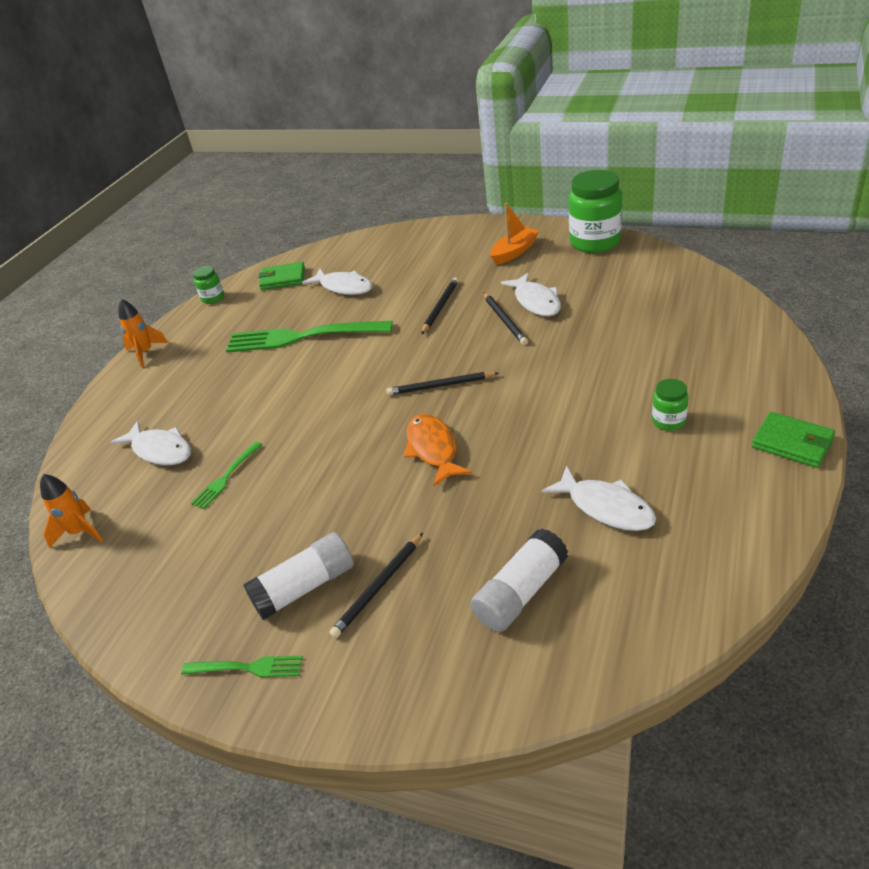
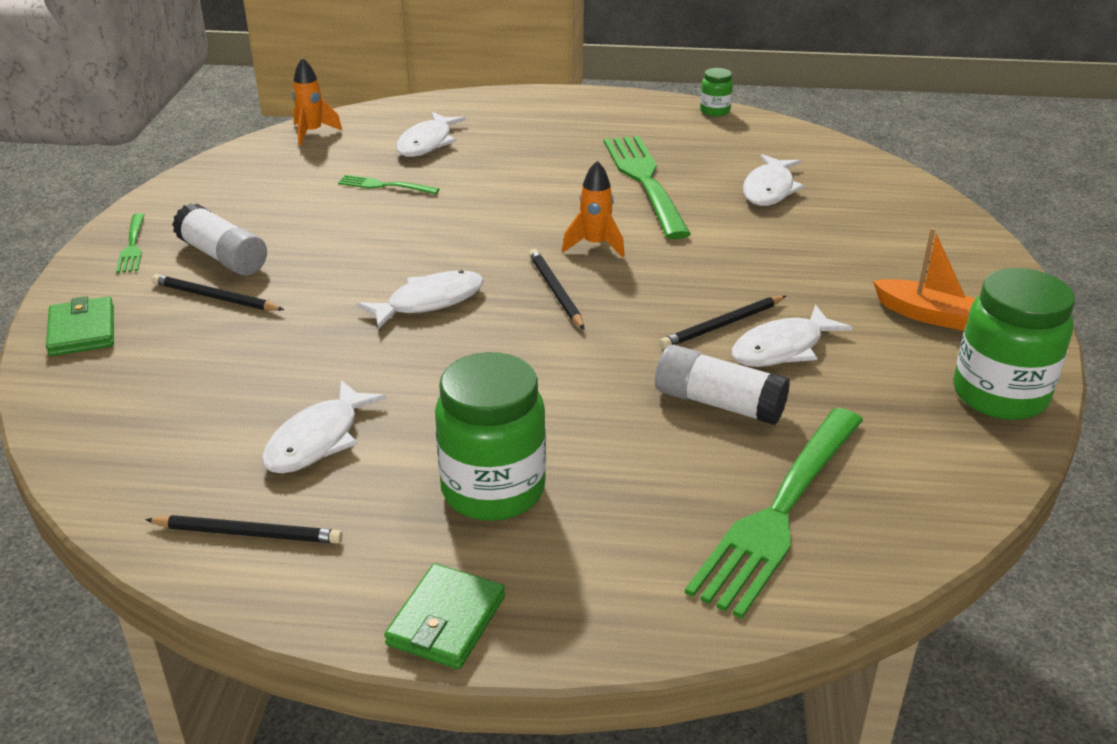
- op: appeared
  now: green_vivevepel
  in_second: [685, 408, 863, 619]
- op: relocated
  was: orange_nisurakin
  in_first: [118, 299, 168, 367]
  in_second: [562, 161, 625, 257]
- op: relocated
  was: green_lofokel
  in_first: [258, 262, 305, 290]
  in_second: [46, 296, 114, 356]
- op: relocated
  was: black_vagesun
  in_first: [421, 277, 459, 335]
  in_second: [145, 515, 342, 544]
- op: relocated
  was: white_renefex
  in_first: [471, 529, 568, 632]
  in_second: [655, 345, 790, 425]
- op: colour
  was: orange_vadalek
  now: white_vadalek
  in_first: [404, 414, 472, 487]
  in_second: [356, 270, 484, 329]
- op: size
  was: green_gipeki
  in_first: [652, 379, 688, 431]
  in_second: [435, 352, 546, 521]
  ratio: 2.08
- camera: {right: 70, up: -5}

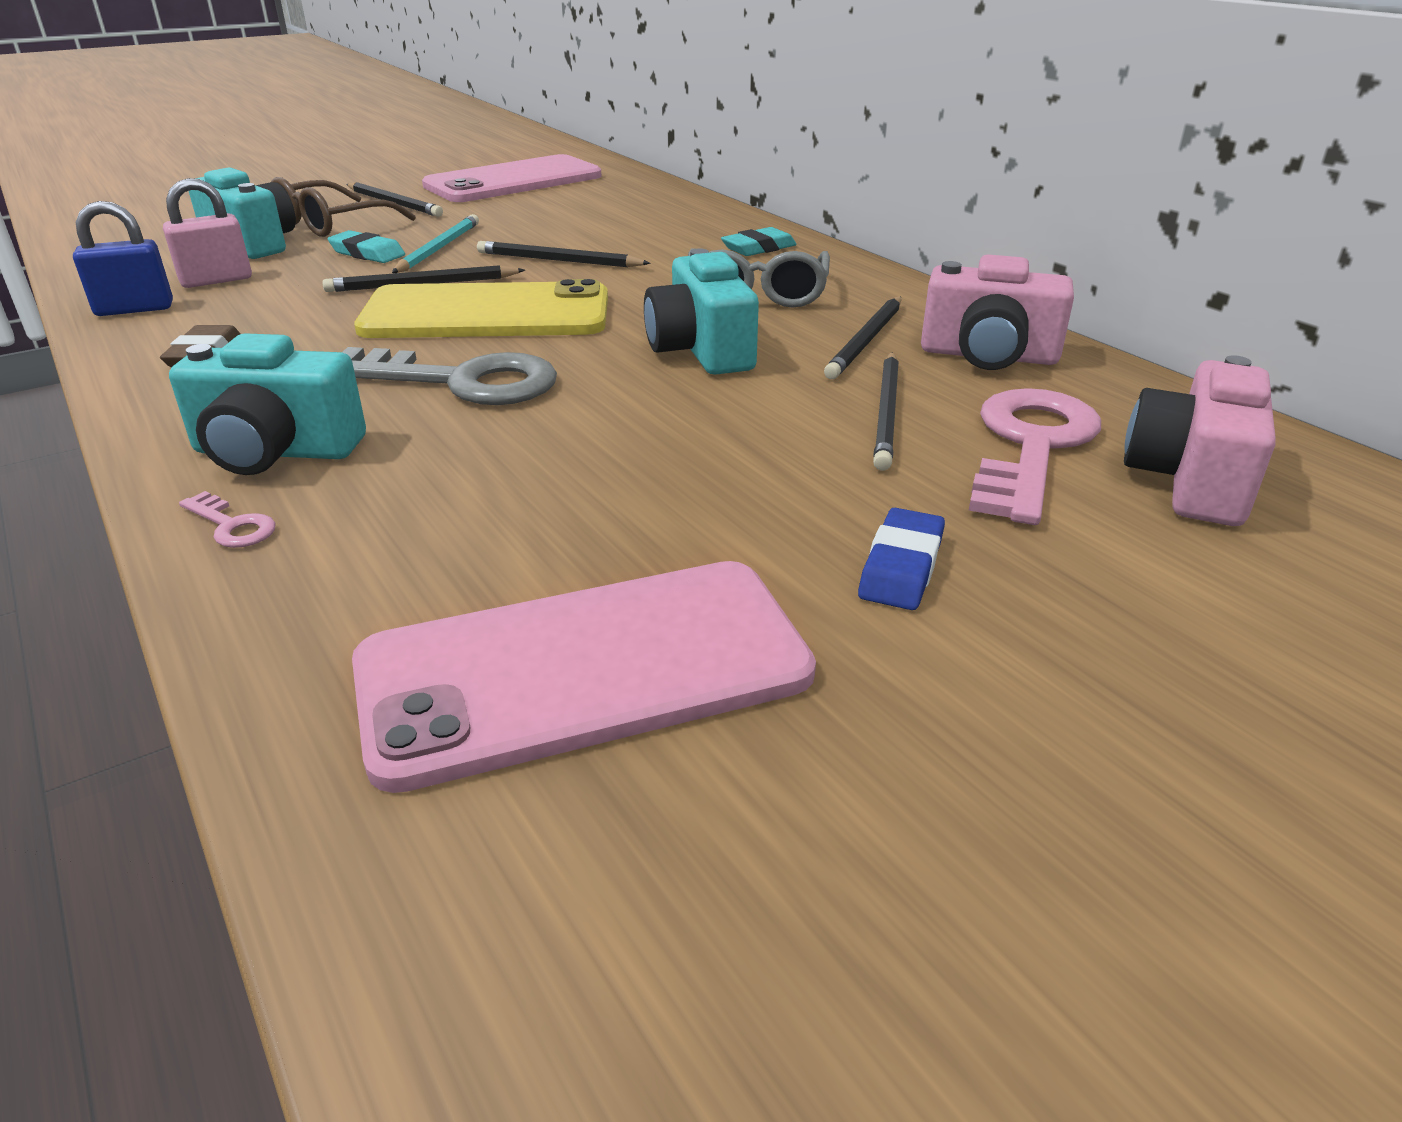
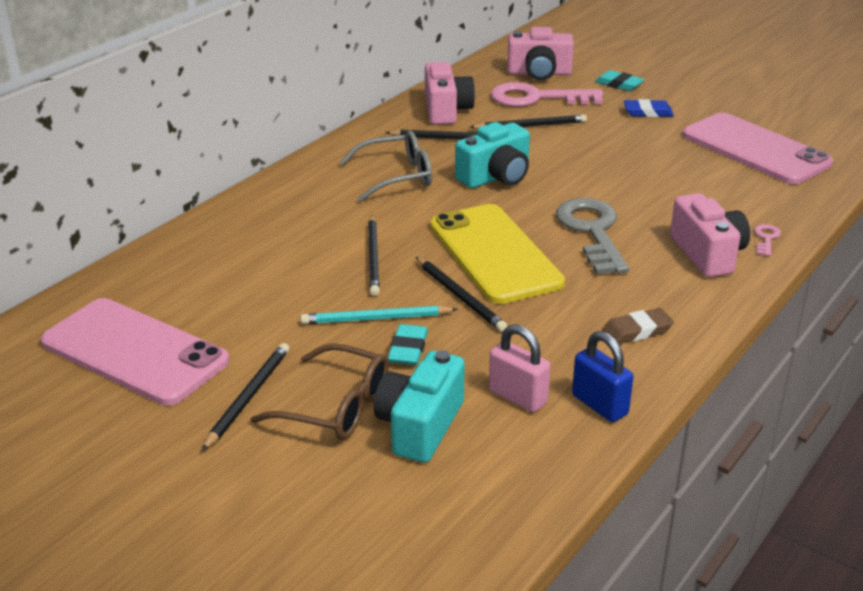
- op: relocated
  was: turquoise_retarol
  in_first: [721, 227, 797, 256]
  in_second: [595, 70, 645, 91]
- op: colour
  was: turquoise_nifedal
  now: pink_nifedal
  in_first: [169, 333, 366, 475]
  in_second: [670, 193, 750, 278]
- camera: {right: -110, up: 0}

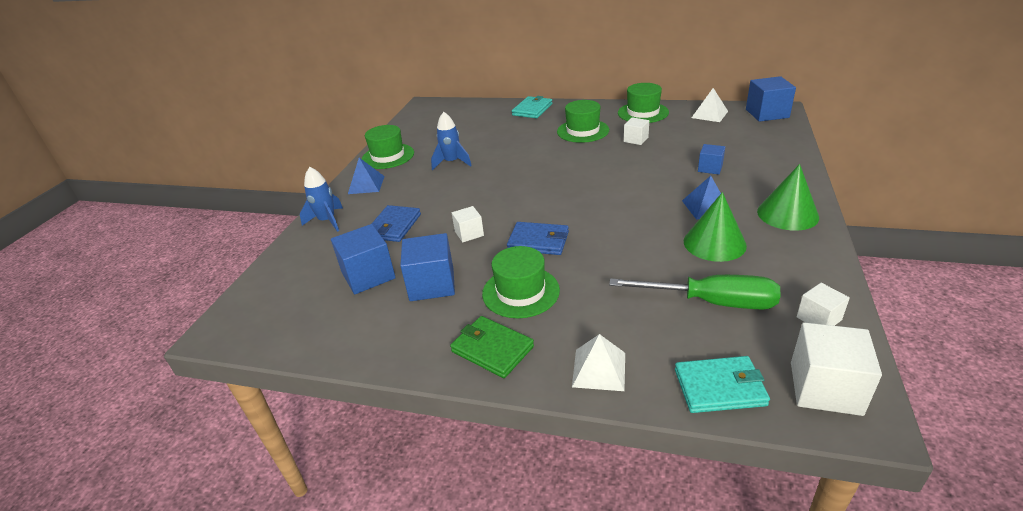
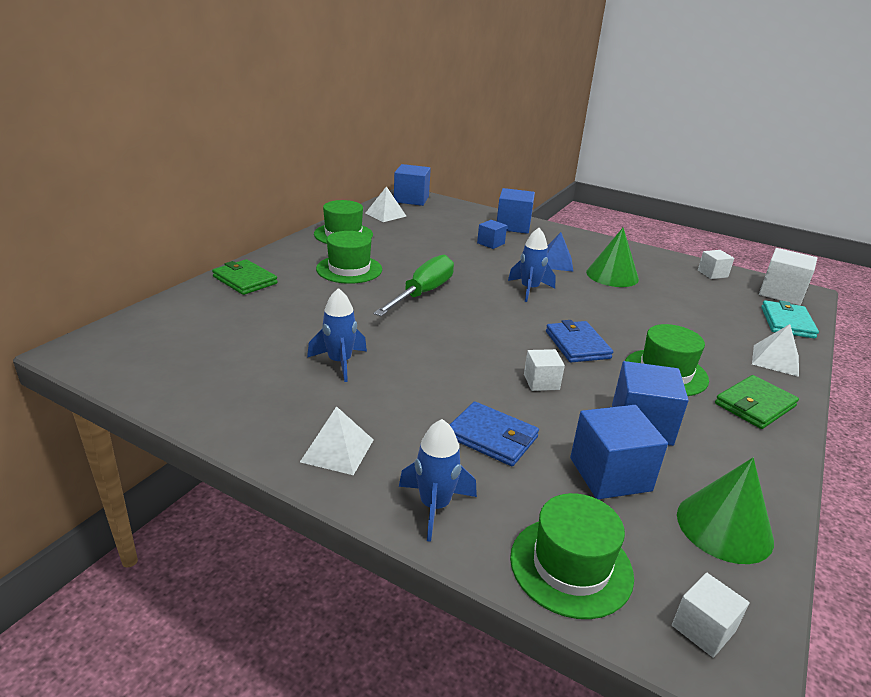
- op: appeared
  now: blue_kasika
  in_second: [497, 188, 535, 234]
- op: appeared
  now: blue_nisurakin
  in_second: [508, 228, 556, 302]
- op: relocated
  was: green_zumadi
  in_first: [362, 125, 414, 169]
  in_second: [510, 493, 634, 619]
- op: relocated
  was: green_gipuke
  in_first: [609, 275, 781, 309]
  in_second: [374, 255, 454, 316]
- op: relocated
  was: white_kasika
  in_first: [624, 117, 649, 145]
  in_second: [672, 573, 750, 658]
- op: relocated
  was: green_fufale
  in_first: [757, 164, 819, 231]
  in_second: [677, 458, 774, 564]
- op: colour
  was: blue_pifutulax
  now: white_pifutulax
  in_first: [348, 158, 385, 194]
  in_second: [300, 406, 373, 475]
- op: colour
  was: turquoise_lofokel
  now: green_lofokel
  in_first: [512, 96, 552, 118]
  in_second: [212, 259, 278, 295]
- op: spun
  was: blue_lofokel
  in_first: [507, 222, 569, 255]
  in_second: [546, 320, 613, 362]
  clockwise: -45
- camera: {right: -80, up: -5}

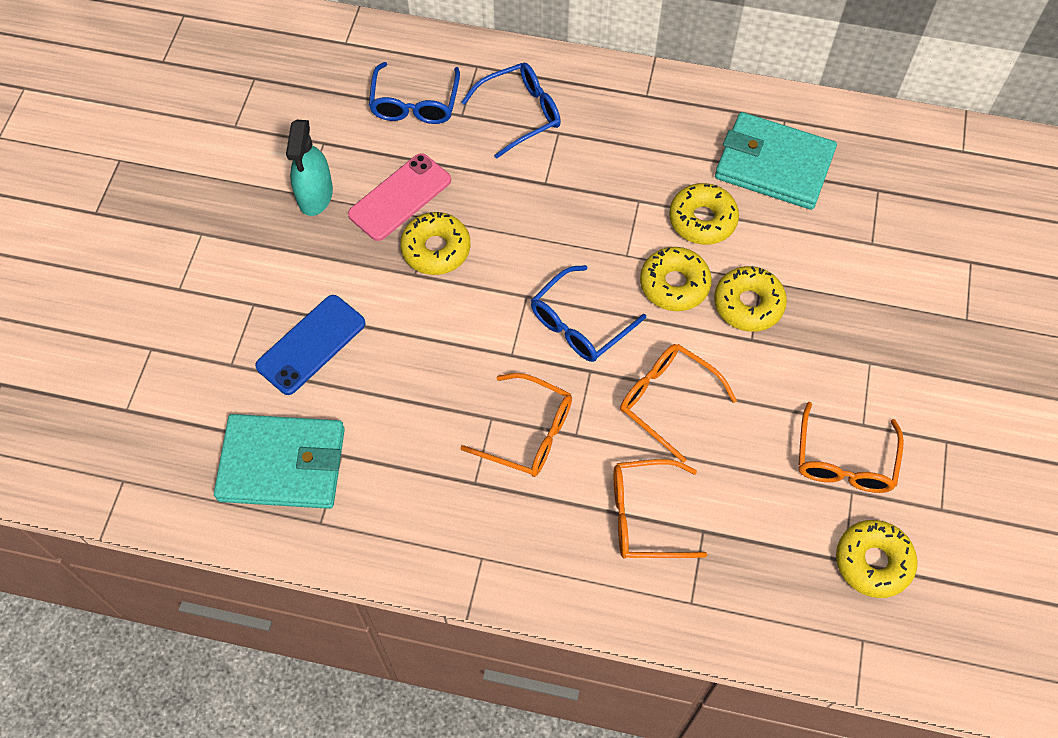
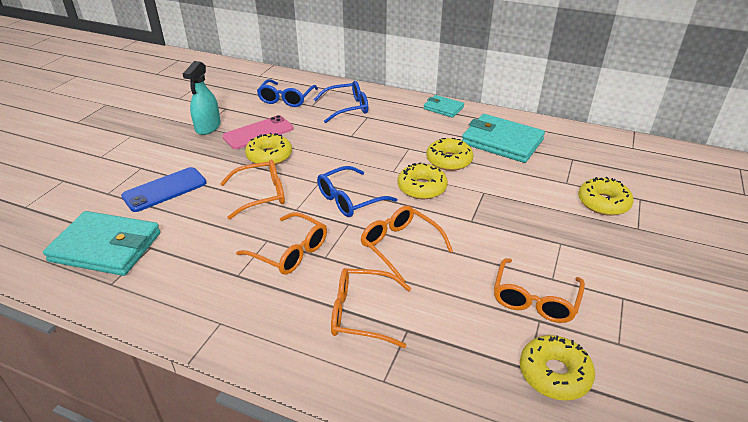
- op: appeared
  now: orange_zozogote
  in_second: [220, 160, 285, 220]
- op: appeared
  now: turquoise_lofokel
  in_second: [424, 95, 464, 118]
- op: relocated
  was: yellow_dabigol
  in_first: [714, 266, 787, 332]
  in_second: [578, 177, 634, 216]
- camera: {right: 10, up: -25}

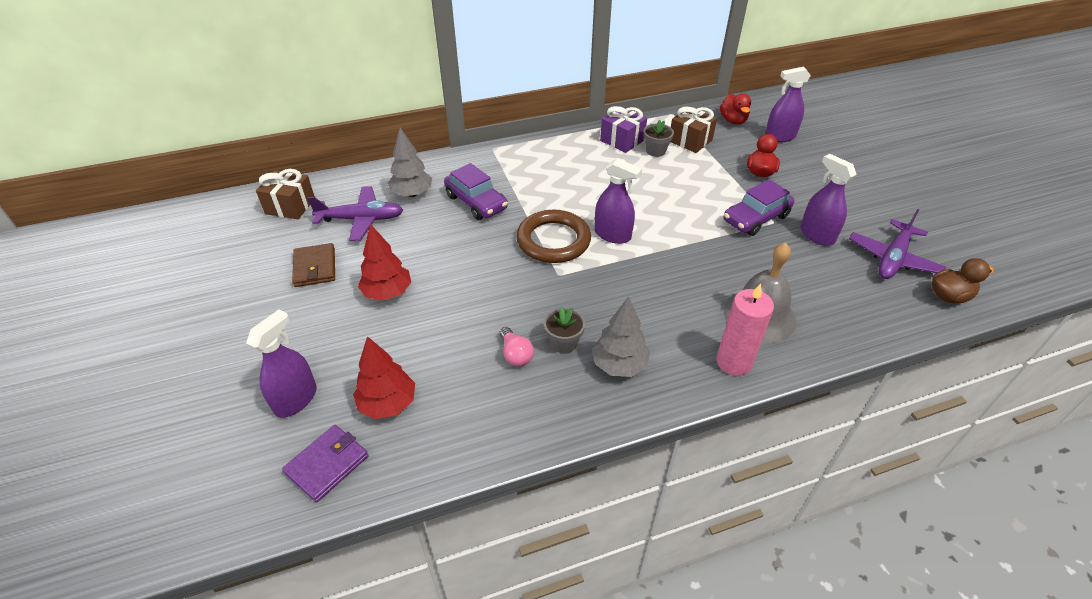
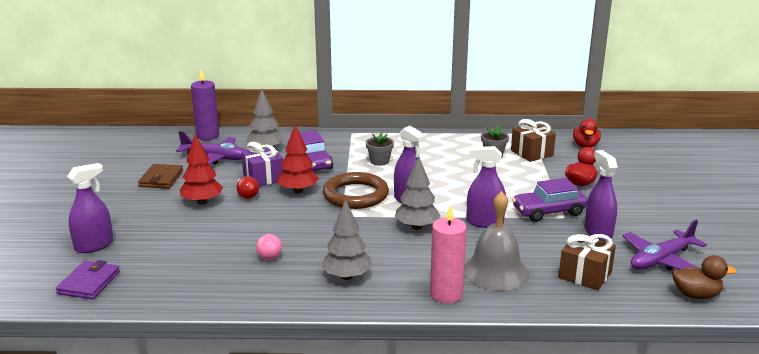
- op: appeared
  now: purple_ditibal
  in_second: [191, 70, 219, 141]
- op: appeared
  now: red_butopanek
  in_second: [236, 176, 259, 199]
- op: appeared
  now: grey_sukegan
  in_second: [395, 156, 441, 230]
- op: relocated
  was: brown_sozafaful
  in_first: [256, 169, 315, 219]
  in_second: [559, 234, 616, 290]
- op: relocated
  was: red_sukegan
  in_first: [353, 336, 415, 419]
  in_second: [277, 125, 319, 193]
- op: relocated
  was: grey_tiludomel
  in_first: [544, 306, 585, 354]
  in_second: [366, 133, 394, 166]
- op: relocated
  was: purple_sozafaful
  in_first: [600, 106, 647, 153]
  in_second: [241, 142, 284, 187]
- op: relocated
  was: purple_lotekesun
  in_first: [765, 67, 811, 142]
  in_second: [467, 146, 506, 228]
- op: spun
  was: purple_lofokel
  in_first: [282, 425, 369, 503]
  in_second: [56, 260, 120, 300]
  clockwise: -45
- camera: {right: 20, up: -20}

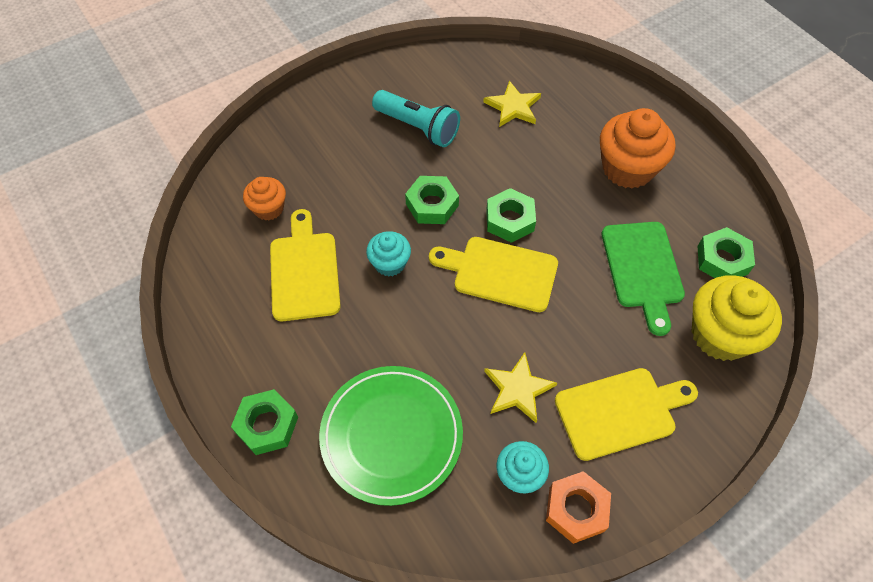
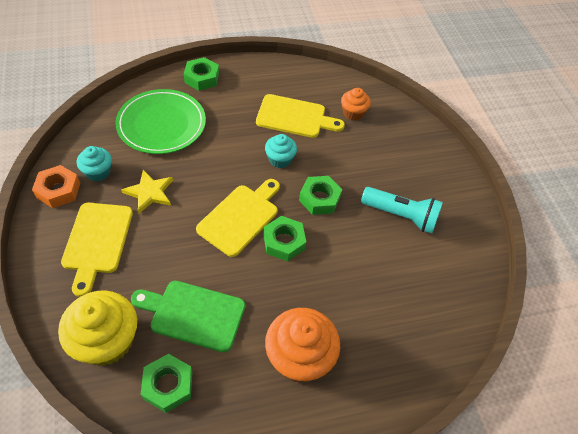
- op: missing
  was: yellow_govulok
  in_first: [483, 81, 541, 127]
- op: spun
  was: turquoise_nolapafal
  in_first: [372, 90, 460, 147]
  in_second: [361, 187, 443, 233]
  clockwise: -120
- camera: {right: 105, up: -5}

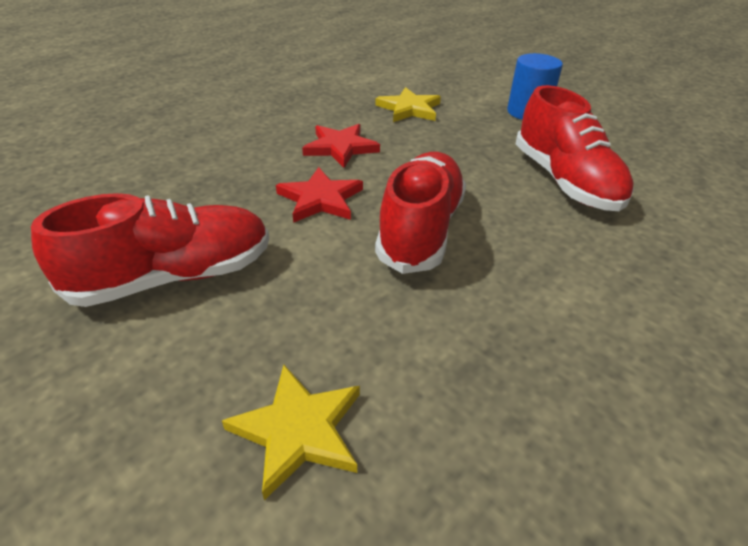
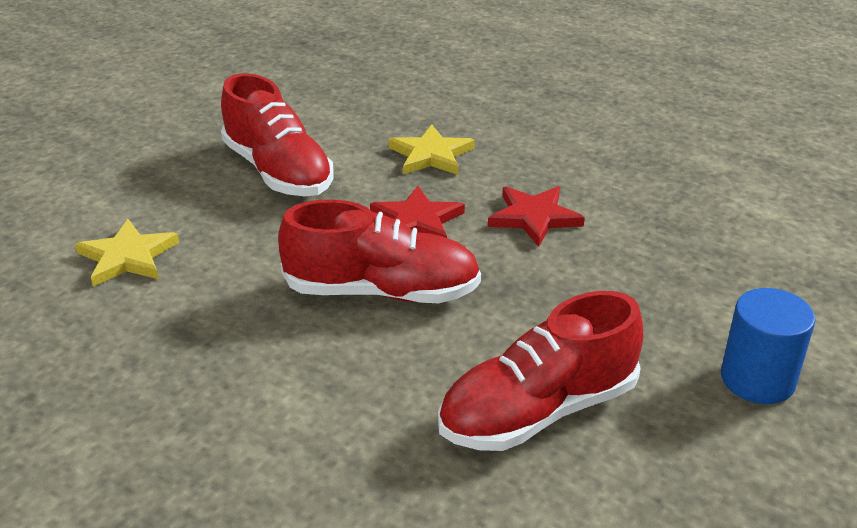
- op: relocated
  was: yellow_govulok
  in_first: [375, 87, 441, 122]
  in_second: [388, 124, 475, 175]
- camera: {right: 80, up: -5}

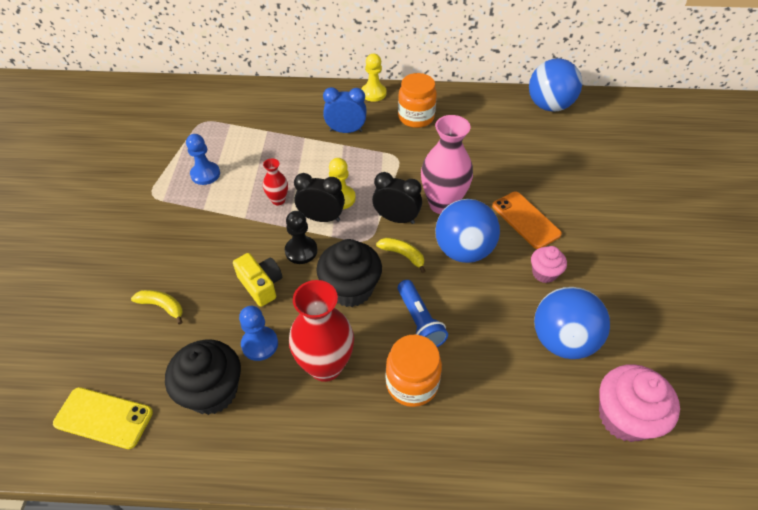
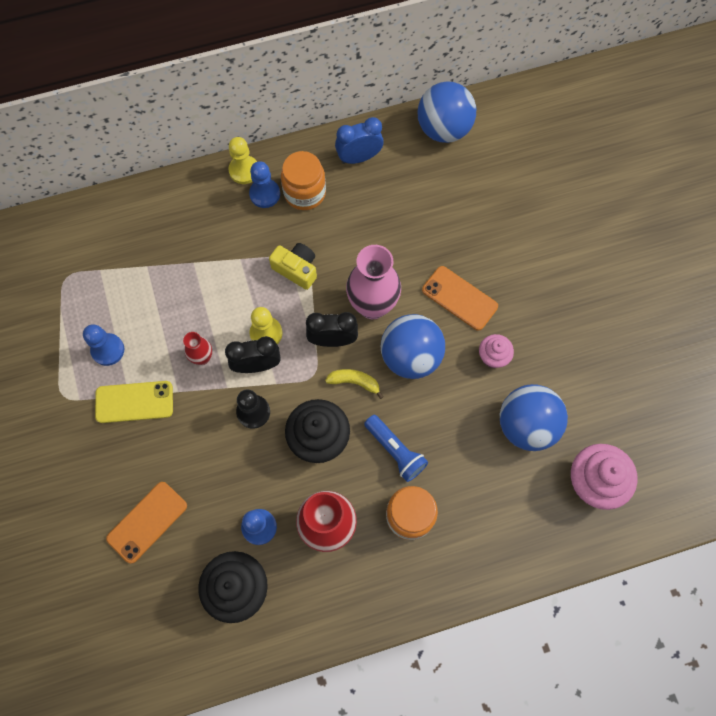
- op: appeared
  now: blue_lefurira
  in_second: [249, 161, 280, 208]
- op: relocated
  was: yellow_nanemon
  in_first: [53, 387, 153, 449]
  in_second: [95, 381, 173, 423]
- op: relocated
  was: yellow_nifedal
  in_first: [233, 253, 282, 307]
  in_second: [269, 243, 317, 290]
- op: relocated
  was: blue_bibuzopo
  in_first: [323, 87, 367, 133]
  in_second: [335, 117, 384, 164]
- op: exchanged
  was: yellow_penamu
  now: orange_nanemon
  in_first: [131, 290, 183, 325]
  in_second: [106, 482, 187, 564]
- camera: {right: -20, up: 20}

